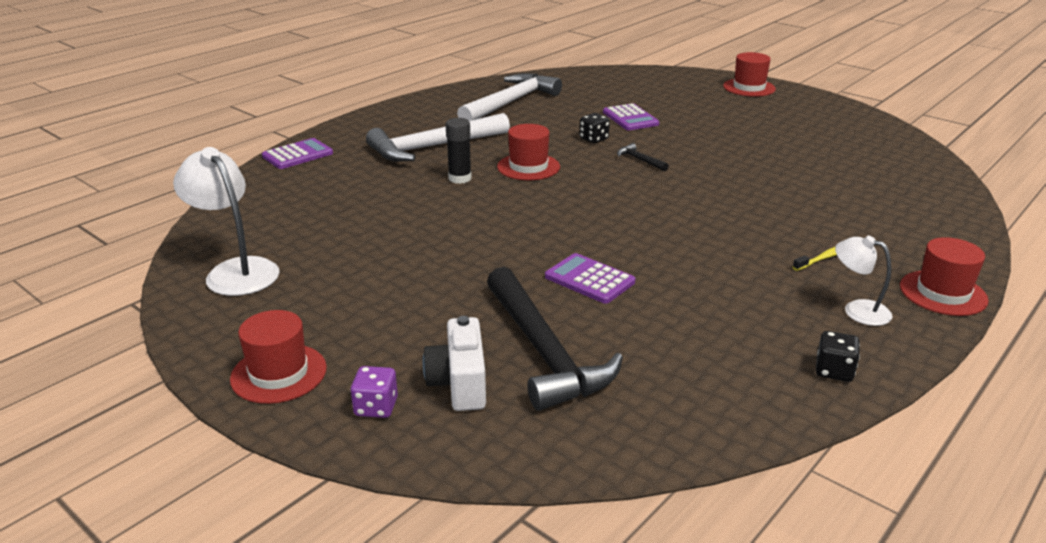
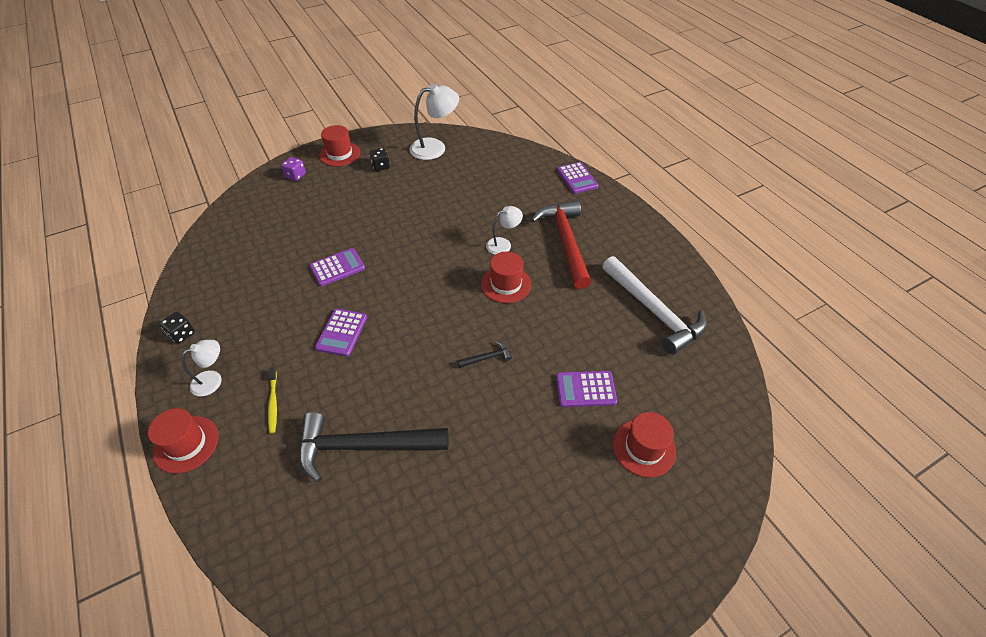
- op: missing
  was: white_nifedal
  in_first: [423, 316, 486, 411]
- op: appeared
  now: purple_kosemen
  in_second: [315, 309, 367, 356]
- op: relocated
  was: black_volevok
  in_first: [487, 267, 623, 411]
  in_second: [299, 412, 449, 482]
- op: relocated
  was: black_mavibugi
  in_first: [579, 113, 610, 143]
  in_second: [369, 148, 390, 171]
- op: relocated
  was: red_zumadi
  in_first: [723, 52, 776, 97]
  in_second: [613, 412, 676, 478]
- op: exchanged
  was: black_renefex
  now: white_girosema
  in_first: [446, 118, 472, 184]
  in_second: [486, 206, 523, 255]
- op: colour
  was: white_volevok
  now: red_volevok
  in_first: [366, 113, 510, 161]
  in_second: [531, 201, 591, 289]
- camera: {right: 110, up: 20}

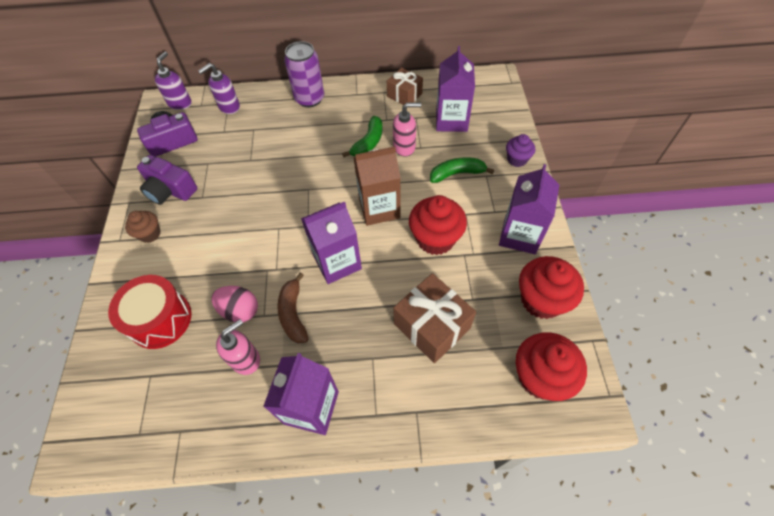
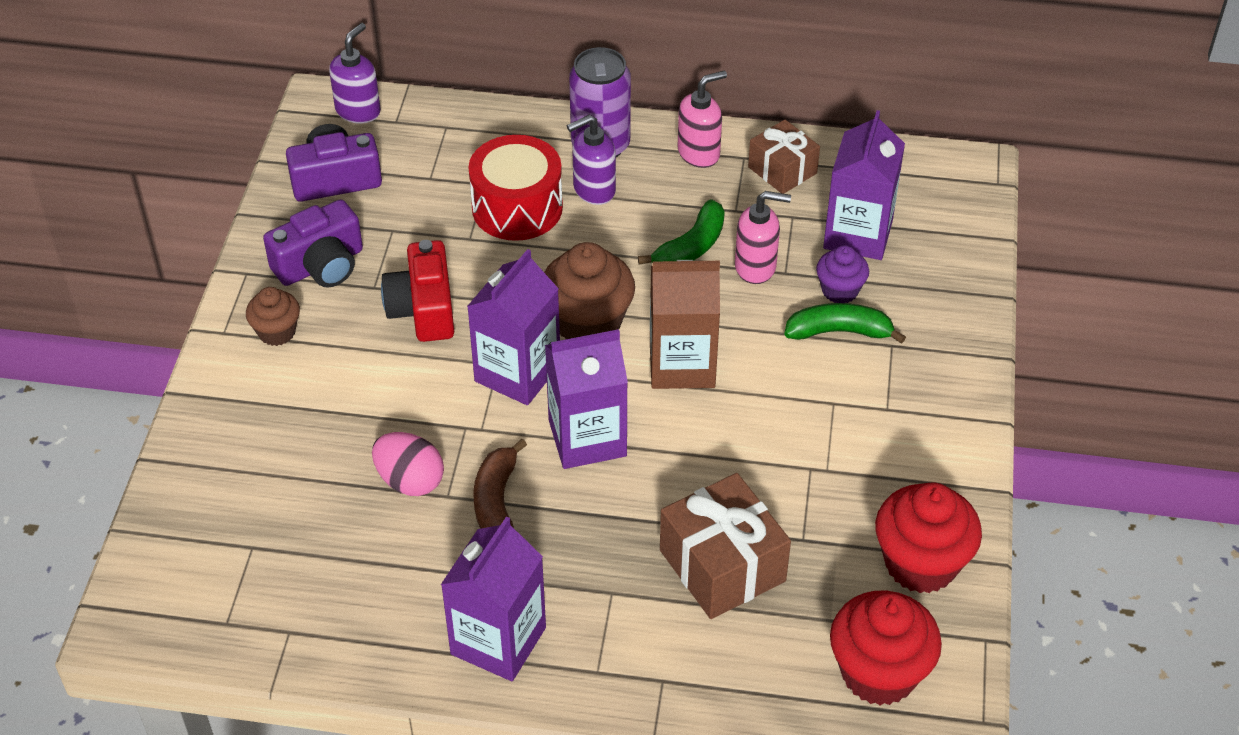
- op: missing
  was: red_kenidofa
  in_first: [409, 195, 467, 255]
- op: appeared
  now: red_nifedal
  in_second: [381, 240, 454, 342]
- op: appeared
  now: brown_kenidofa
  in_second: [544, 242, 635, 339]
- op: relocated
  was: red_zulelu
  in_first: [108, 275, 192, 349]
  in_second: [468, 135, 563, 241]
- op: relocated
  was: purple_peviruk
  in_first: [198, 63, 240, 114]
  in_second: [567, 115, 616, 205]
- op: relocated
  was: pink_peviruk
  in_first: [216, 319, 260, 375]
  in_second: [678, 71, 727, 168]
- op: relocated
  was: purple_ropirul
  in_first: [499, 164, 559, 254]
  in_second: [467, 249, 560, 405]
- op: relocated
  was: purple_kenidofa
  in_first: [506, 134, 535, 167]
  in_second: [816, 245, 869, 303]
- op: spun
  was: purple_nifedal
  in_first: [137, 155, 197, 205]
  in_second: [263, 200, 363, 288]
  clockwise: -75
- camera: {right: 10, up: -10}

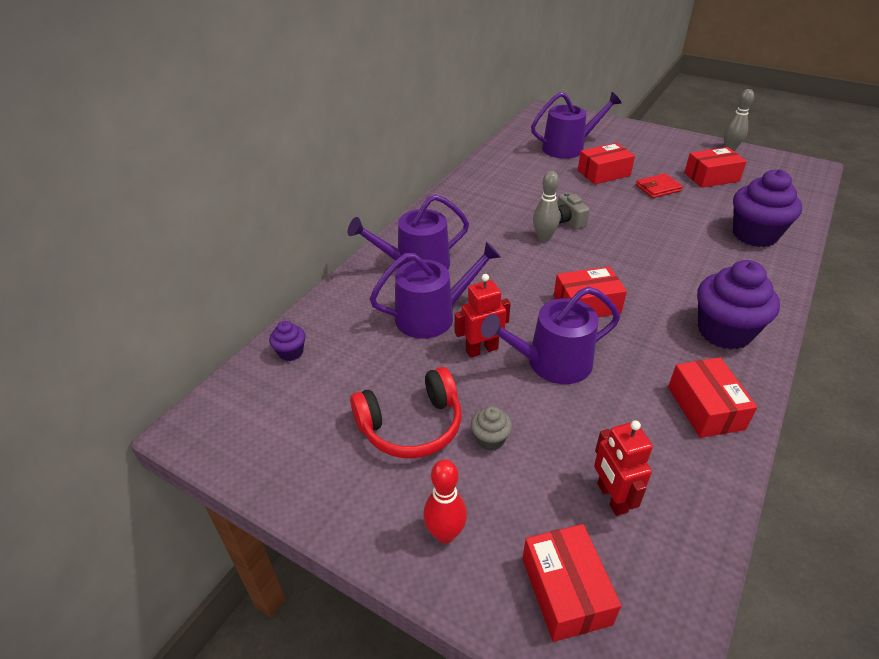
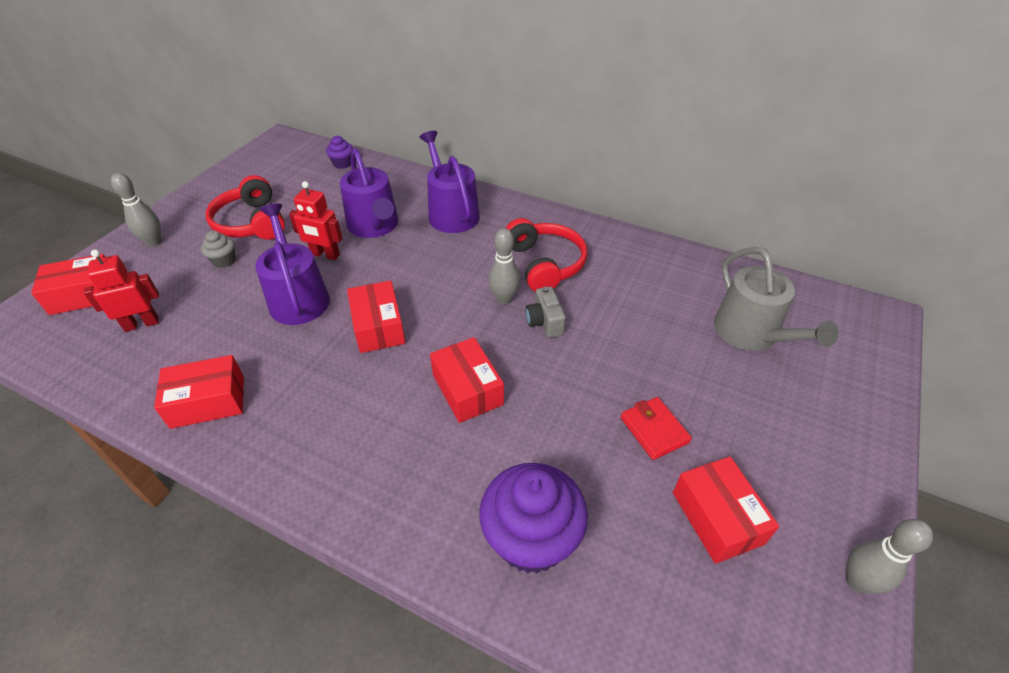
- op: missing
  was: purple_kenidofa
  in_first: [697, 260, 780, 350]
- op: appeared
  now: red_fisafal
  in_second: [506, 218, 587, 292]
- op: relocated
  was: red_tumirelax
  in_first: [578, 143, 635, 184]
  in_second: [430, 337, 504, 423]
- op: colour
  was: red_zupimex
  now: grey_zupimex
  in_first: [423, 459, 467, 544]
  in_second: [111, 173, 161, 247]
- op: colour
  was: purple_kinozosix
  now: grey_kinozosix
  in_first: [531, 92, 622, 159]
  in_second: [714, 247, 839, 351]
- op: spun
  was: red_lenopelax
  in_first: [454, 274, 511, 358]
  in_second: [289, 181, 343, 260]
  clockwise: 135
- op: spun
  was: grey_nifedal
  in_first: [558, 192, 590, 229]
  in_second: [525, 286, 566, 338]
  clockwise: -75
- camera: {right: 85, up: 5}

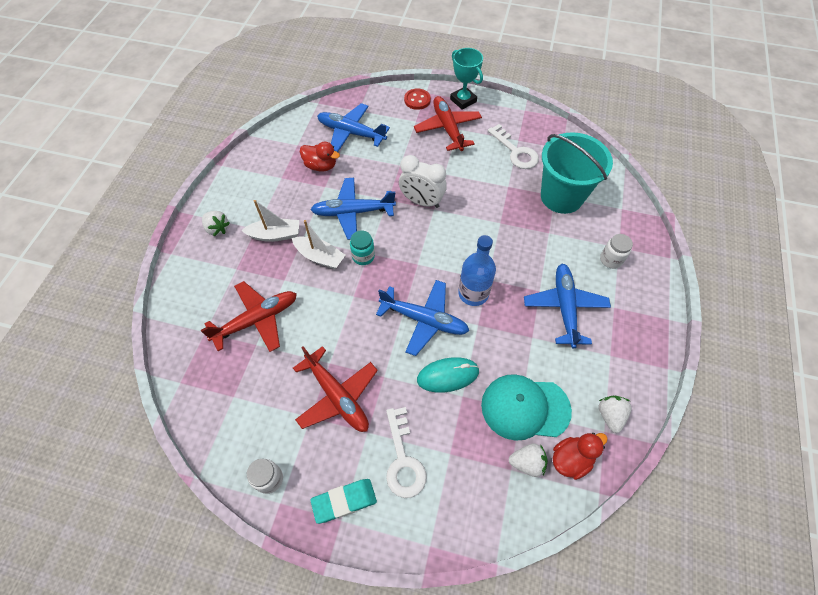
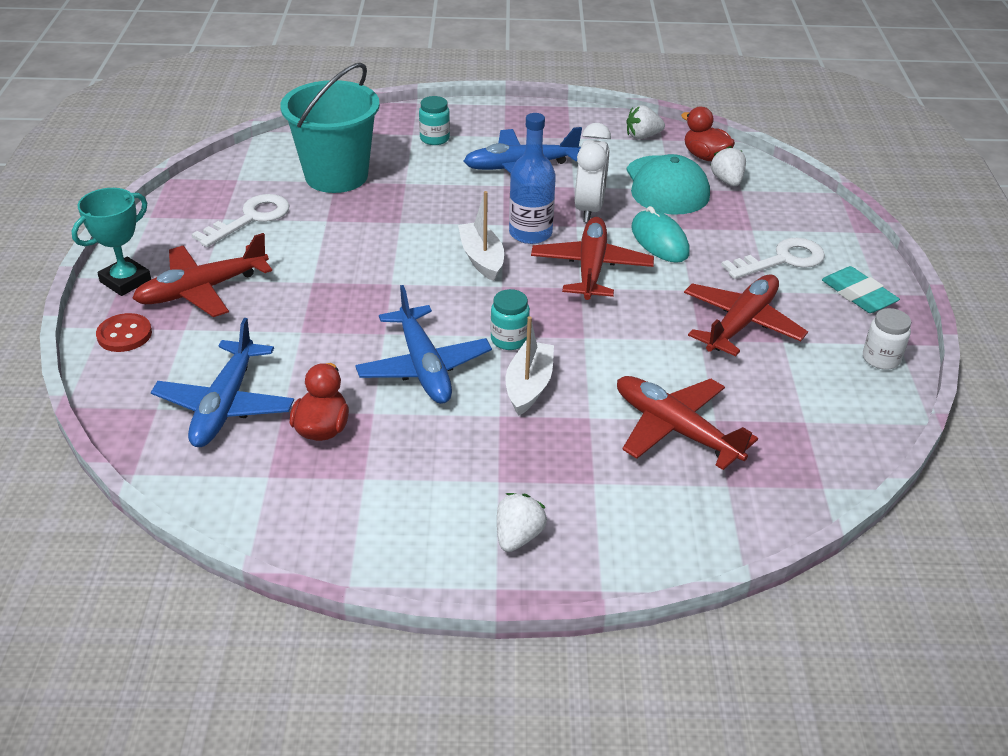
- op: relocated
  was: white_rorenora
  in_first: [241, 200, 299, 242]
  in_second: [458, 191, 504, 281]
- op: relocated
  was: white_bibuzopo
  in_first: [399, 155, 447, 208]
  in_second: [575, 123, 611, 222]
- op: colour
  was: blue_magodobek
  now: red_magodobek
  in_first: [376, 280, 469, 356]
  in_second: [531, 217, 654, 300]
- op: colour
  was: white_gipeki
  now: turquoise_gipeki
  in_first: [600, 234, 633, 269]
  in_second: [419, 96, 450, 145]
- camera: {right: -105, up: -20}

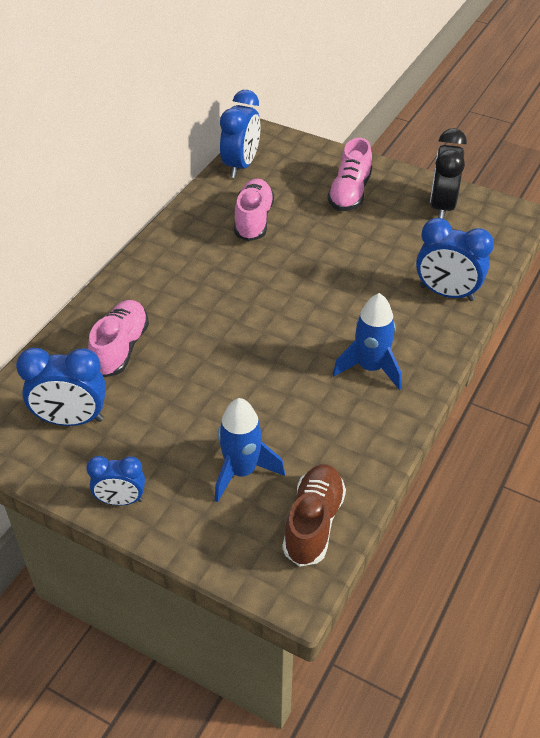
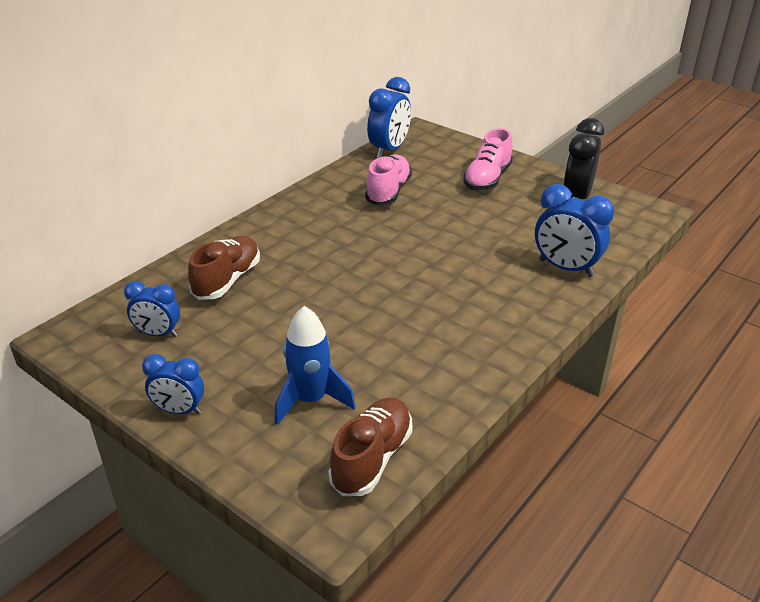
- op: missing
  was: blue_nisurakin
  in_first: [333, 293, 402, 390]
- op: colour
  was: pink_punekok
  now: brown_punekok
  in_first: [88, 300, 149, 377]
  in_second: [188, 236, 260, 300]
- op: size
  was: blue_bibuzopo
  in_first: [16, 348, 106, 426]
  in_second: [124, 281, 180, 337]
  ratio: 0.63
- camera: {right: 10, up: -10}

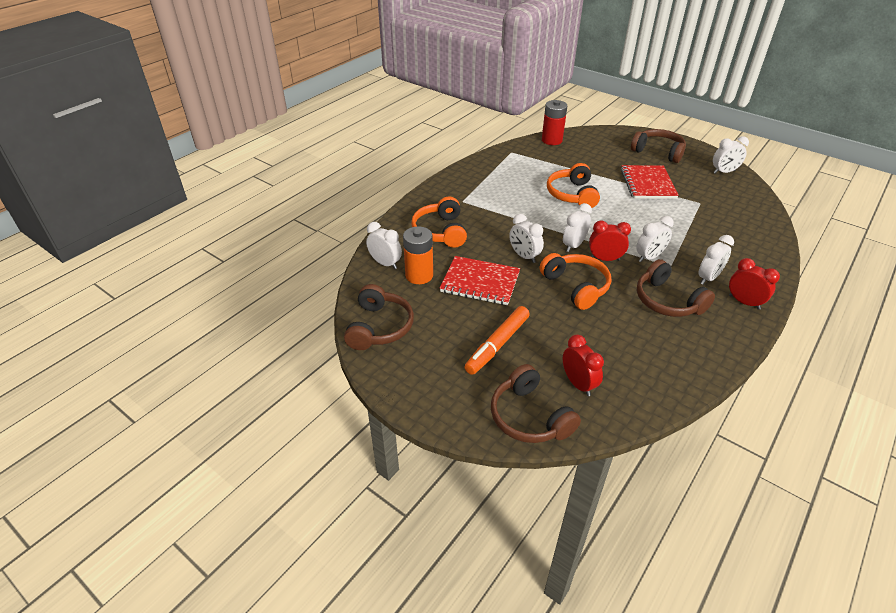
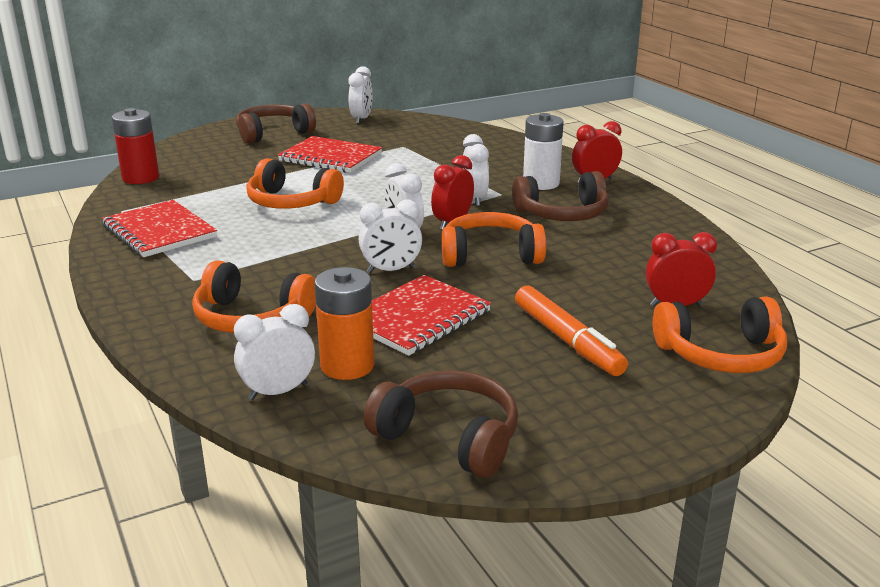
- op: appeared
  now: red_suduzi
  in_second: [102, 200, 217, 257]
- op: exchanged
  was: white_bibuzopo
  now: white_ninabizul
  in_first: [698, 235, 734, 285]
  in_second: [523, 113, 564, 190]
- op: colour
  was: brown_fisafal
  now: orange_fisafal
  in_first: [491, 364, 581, 443]
  in_second: [653, 296, 787, 373]
- camera: {right: -65, up: -15}

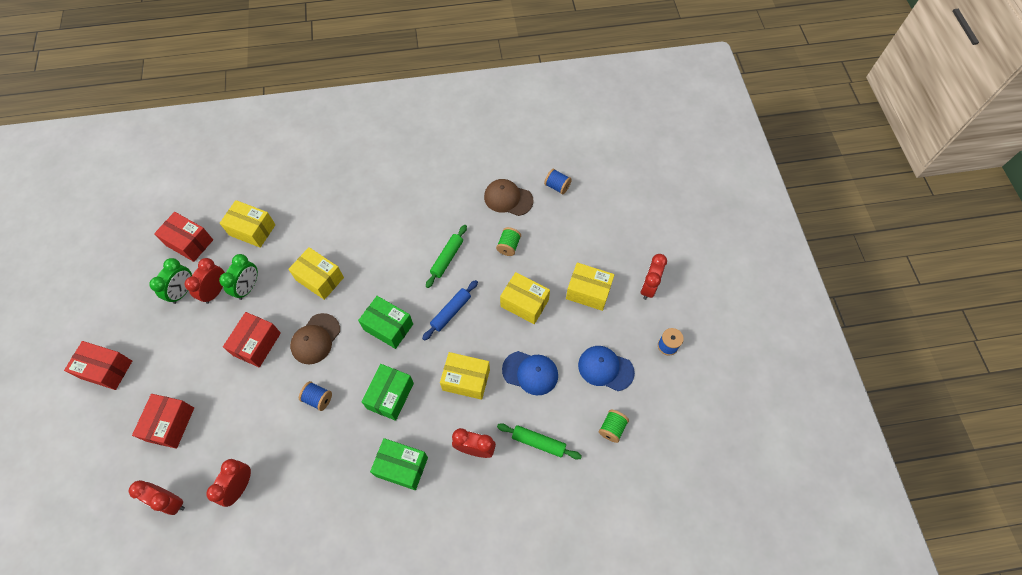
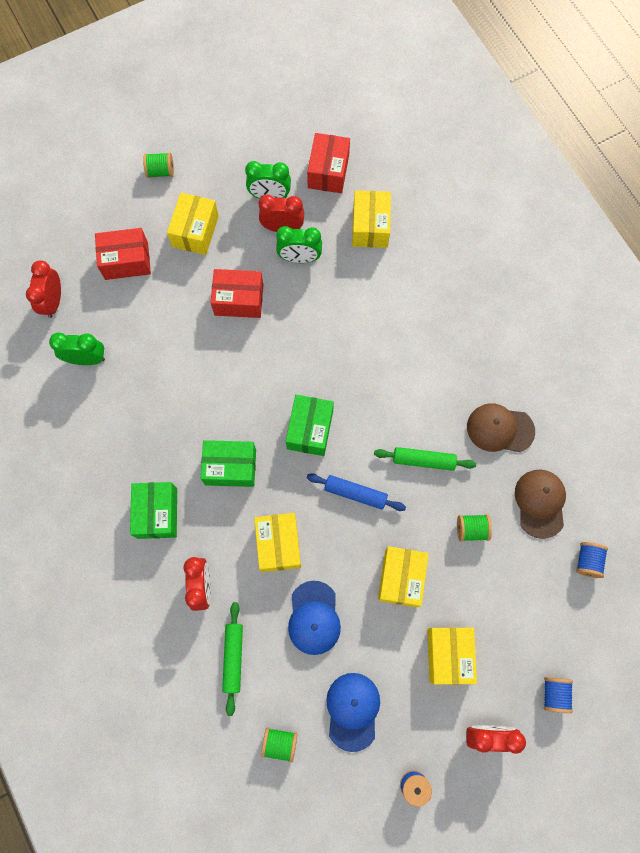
- op: relocated
  was: yellow_tumirelax
  in_first: [288, 247, 344, 300]
  in_second: [167, 193, 219, 255]
- op: relocated
  was: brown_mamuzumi
  in_first: [290, 313, 340, 364]
  in_second: [467, 403, 535, 452]
- op: relocated
  was: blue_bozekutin
  in_first: [299, 381, 332, 411]
  in_second: [544, 677, 573, 713]
- op: exchanged
  was: red_tumirelax
  now: green_bozekutin
  in_first: [64, 341, 132, 390]
  in_second: [143, 152, 174, 178]
- op: colour
  was: red_bibuzopo
  now: green_bibuzopo
  in_first: [206, 459, 251, 507]
  in_second: [49, 333, 105, 365]
- camera: {right: 70, up: 10}

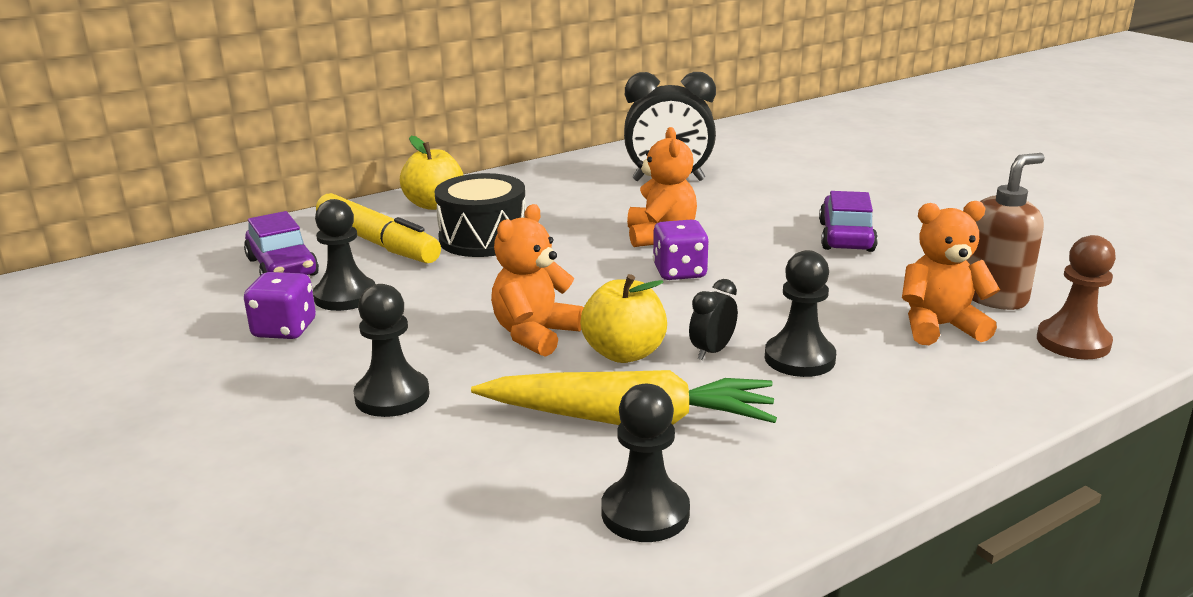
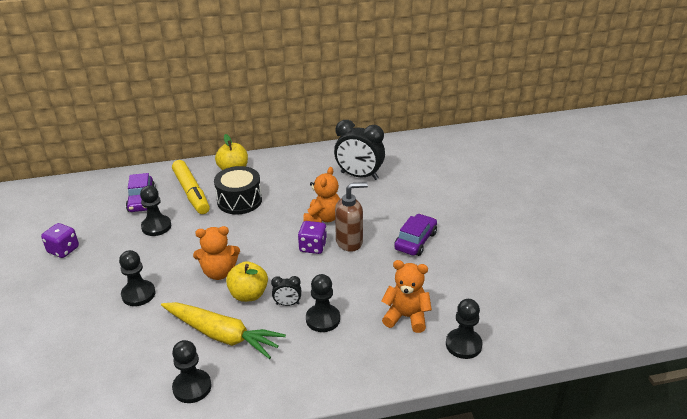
- op: relocated
  was: purple_mavibugi
  in_first: [244, 272, 316, 339]
  in_second: [41, 223, 79, 258]
- op: relocated
  was: brown_peviruk
  in_first: [967, 153, 1045, 310]
  in_second: [335, 182, 368, 252]
- op: colour
  was: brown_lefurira
  now: black_lefurira
  in_first: [1037, 235, 1116, 359]
  in_second: [446, 299, 483, 359]
- op: spun
  was: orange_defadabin
  in_first: [491, 204, 584, 357]
  in_second: [193, 226, 240, 280]
  clockwise: -150
- op: spun
  was: black_bibuzopo
  in_first: [689, 279, 738, 360]
  in_second: [271, 276, 301, 306]
  clockwise: -150
- camera: {right: 20, up: 10}

